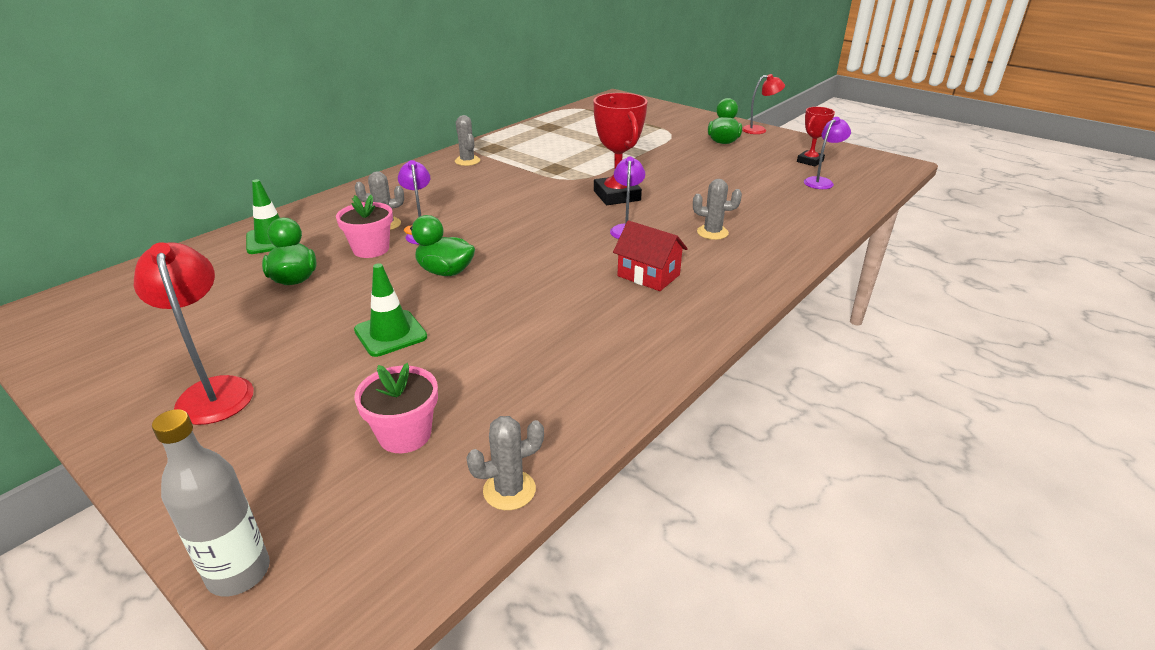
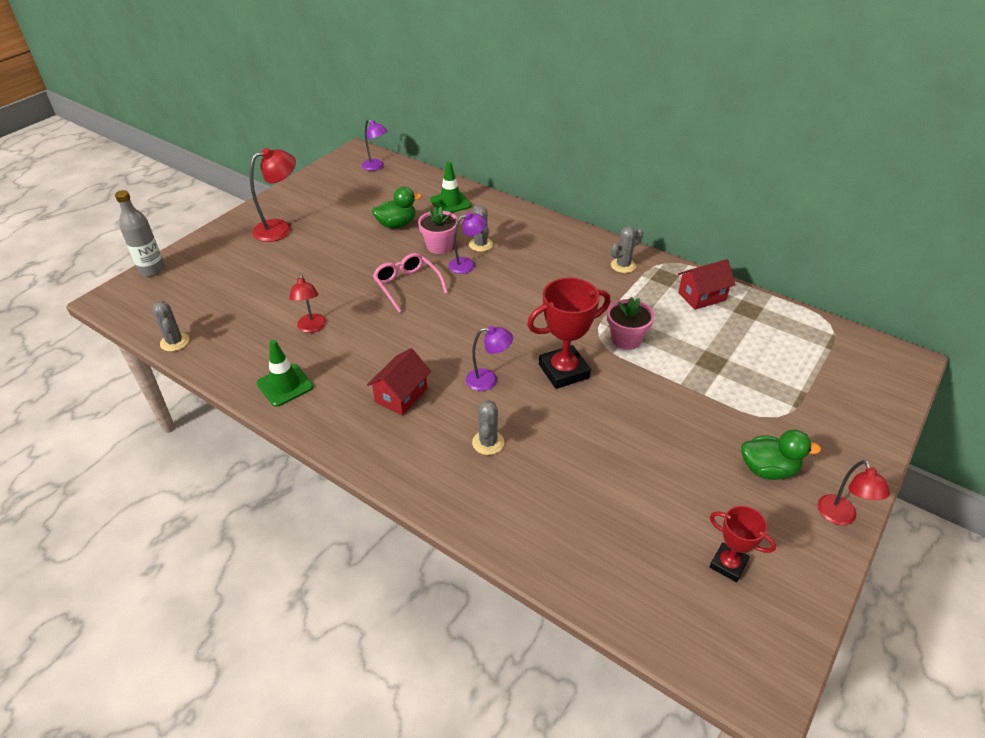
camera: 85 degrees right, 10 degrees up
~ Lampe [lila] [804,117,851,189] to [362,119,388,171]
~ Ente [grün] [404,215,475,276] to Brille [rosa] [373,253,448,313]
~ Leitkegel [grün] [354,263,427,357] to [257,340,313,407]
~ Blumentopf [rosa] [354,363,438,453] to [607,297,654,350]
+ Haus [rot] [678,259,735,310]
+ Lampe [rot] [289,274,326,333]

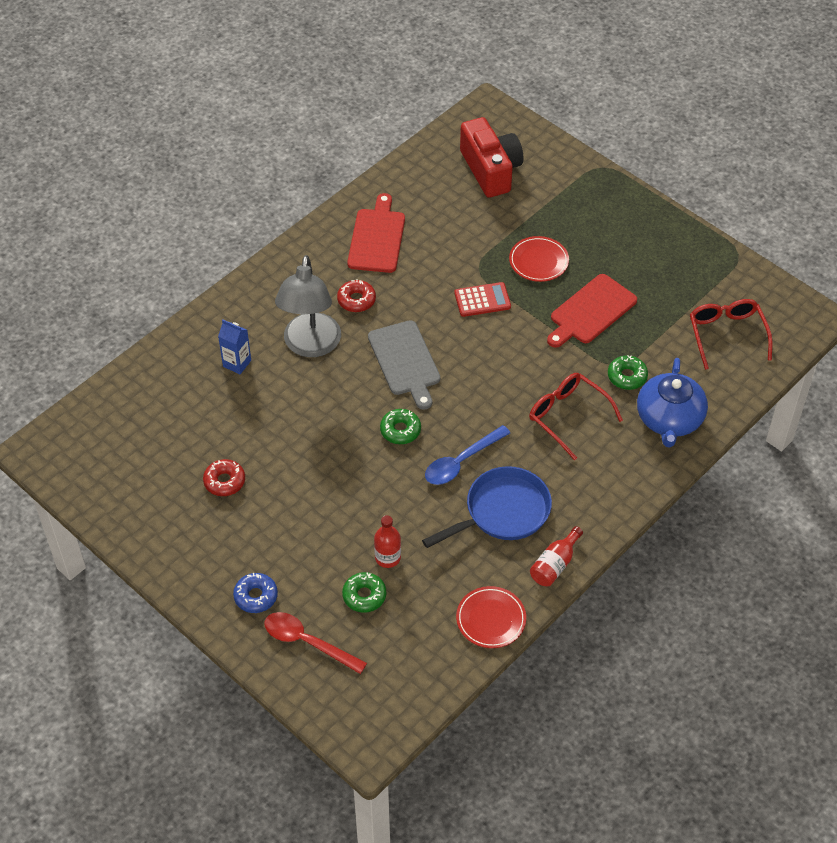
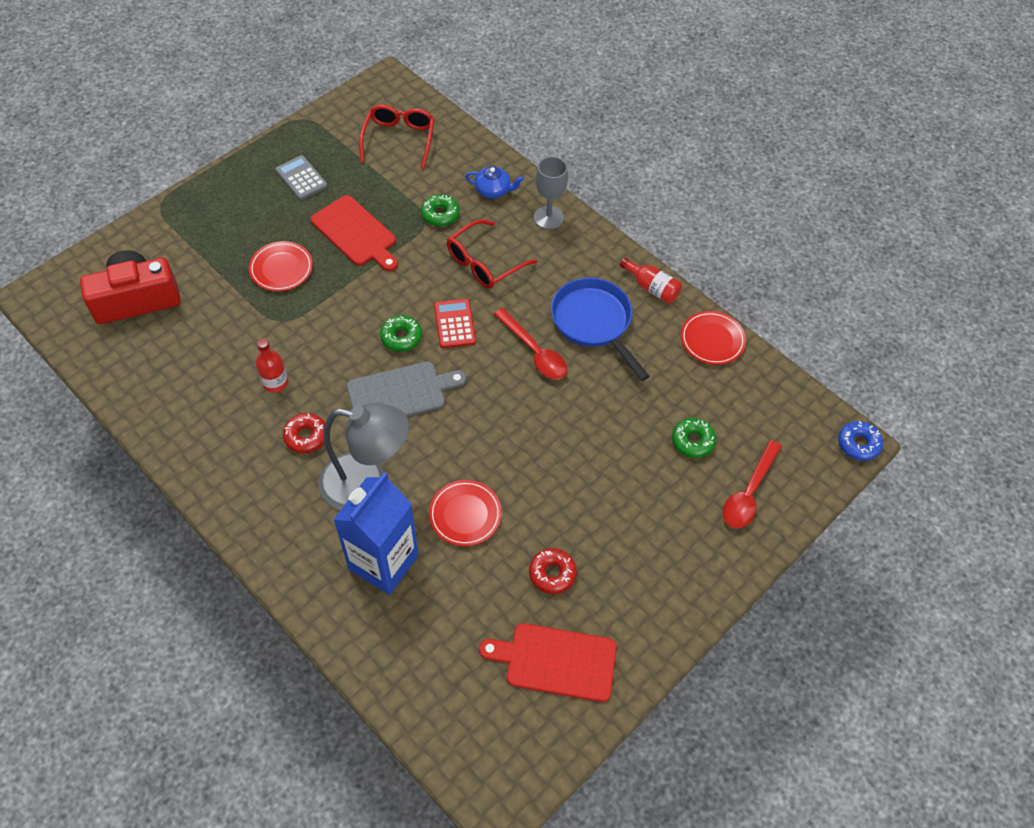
camera: 90 degrees left, 5 degrees up
~ Schneidebrett [rot] [347,193,405,273] to [479,623,617,702]
~ Taschenrechner [rot] [454,282,511,317] to [434,299,476,348]
~ Brille [rot] [690,299,773,370] = [359,105,435,169] 105 degrees clockwise
~ Getränkekarton [blau] [218,320,251,374] = [333,472,419,595] x2.05
~ Teekanne [blau] [637,358,708,447] = [465,166,524,199] x0.56
~ Donut [grün] [380,409,421,444] to [380,315,422,352]
~ Löffel [blau] [425,425,510,485] to Löffel [rot] [494,308,567,379]
~ Flasche [rot] [374,515,401,568] to [256,338,288,393]
~ Donut [blau] [233,573,278,613] to [838,421,883,461]
+ Taschenrechner [grau] [275,155,328,200]
+ Kelch [grau] [534,156,568,229]
+ Teller [rot] [429,480,502,546]

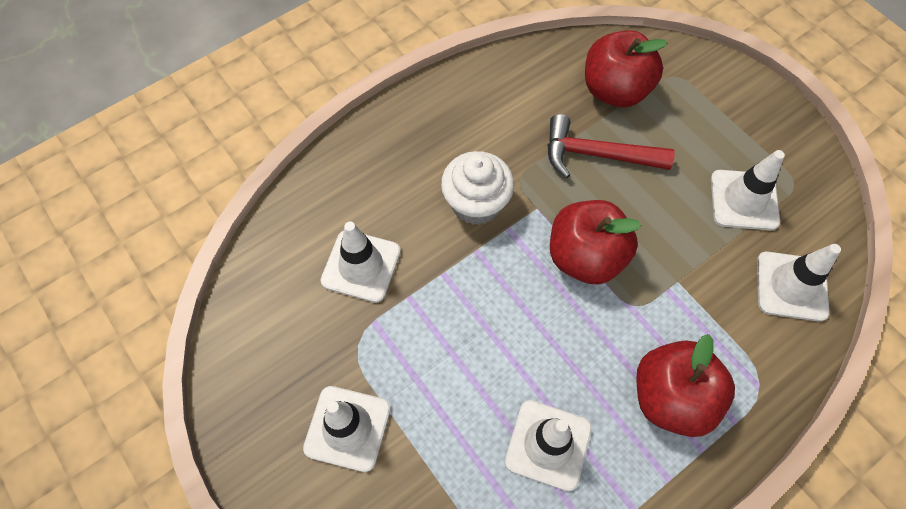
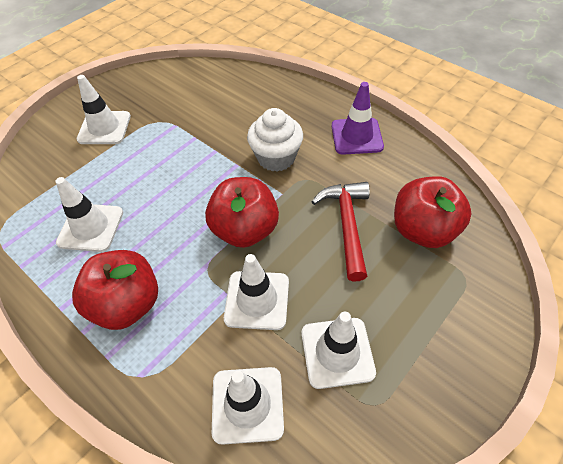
camera: 80 degrees right, 10 degrees down
~ Leitkegel [weiß] [320,222,401,303] to [224,254,289,330]
+ Leitkegel [lila] [332,82,384,155]

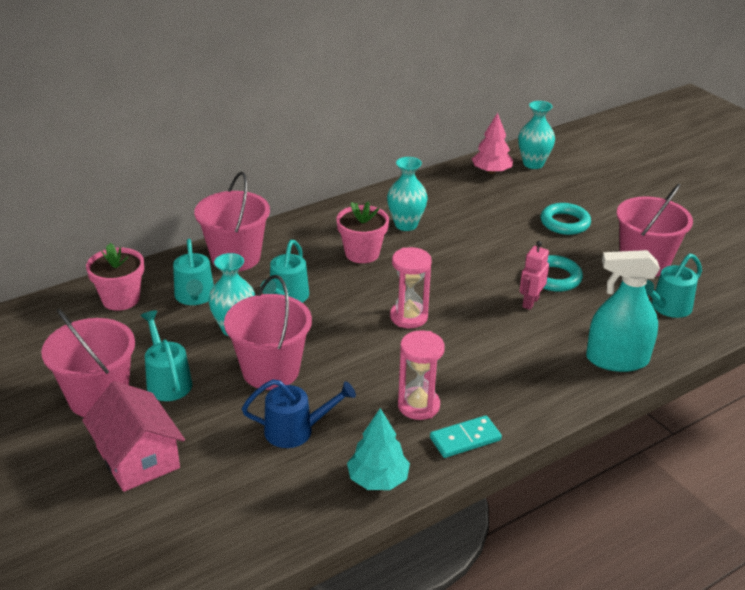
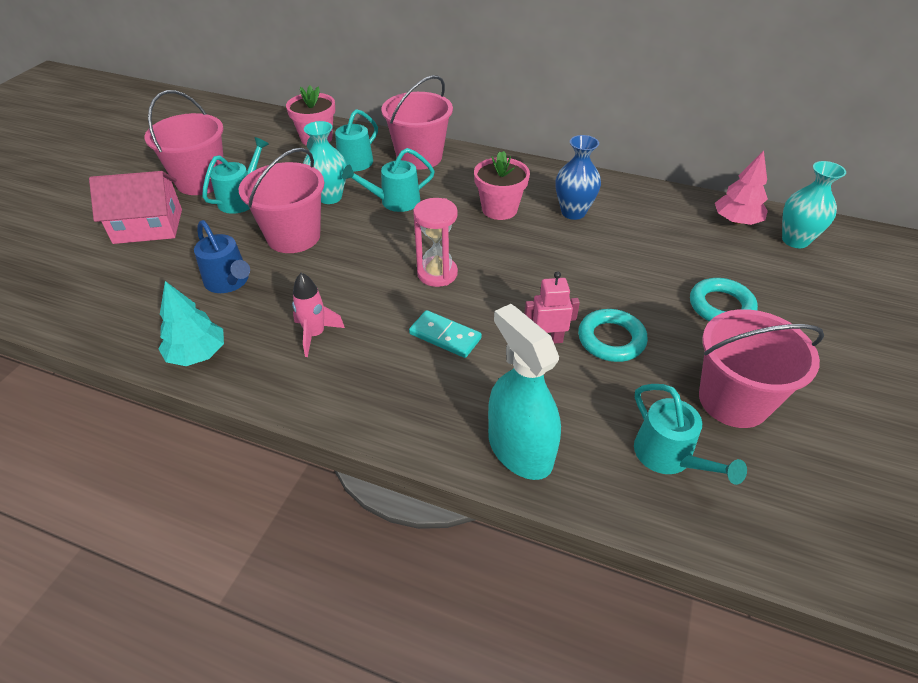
camera: 55 degrees right, 10 degrees up
~ Vase [türkis] [387,157,428,231] to Vase [blau] [556,135,601,220]
~ Gießkanne [türkis] [645,253,702,318] = [634,384,747,485] 135 degrees counterclockwise
~ Sanduhr [rosa] [398,330,445,420] to Rakete [rosa] [292,273,345,357]
~ Haus [rosa] [82,381,185,492] = [89,171,182,244] 60 degrees clockwise
~ Dominostein [türkis] [430,415,502,458] to [409,310,482,358]

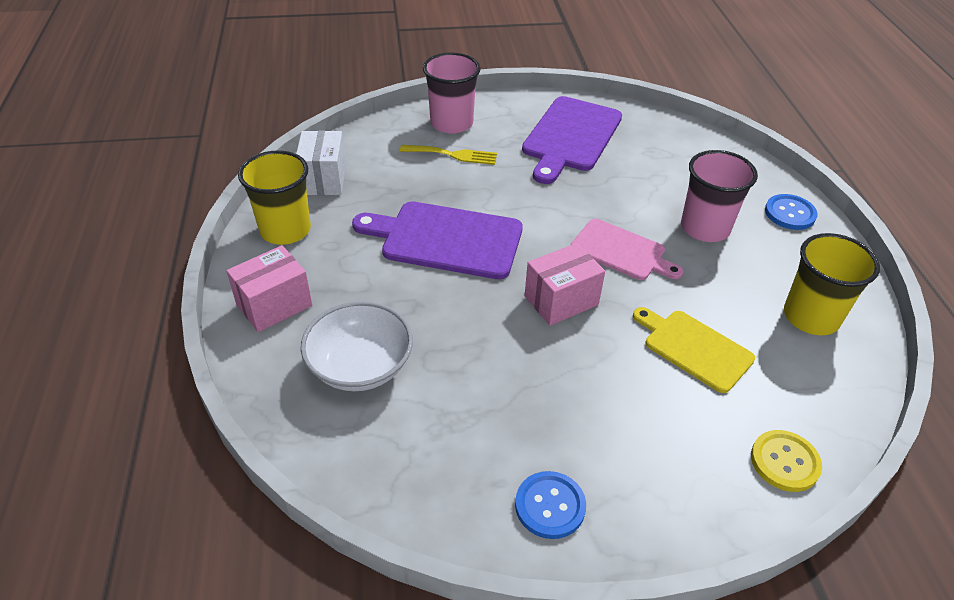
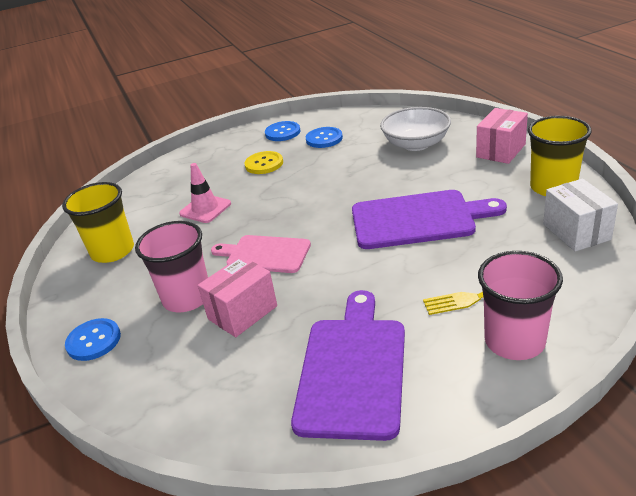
camera: 170 degrees right, 10 degrees down
~ Schachtel [rosa] [525,243,605,326] to [198,256,277,337]
~ Schneidebrett [gelb] [633,307,755,393] to Leitkegel [rosa] [179,163,231,223]
~ Knopf [gelb] [751,430,822,492] to [244,151,283,174]
+ Knopf [blau] [306,127,343,148]

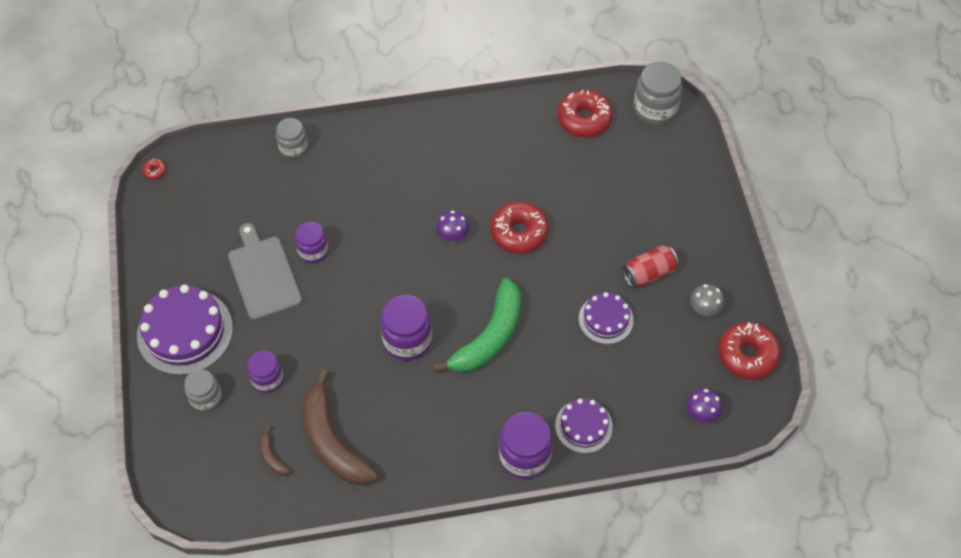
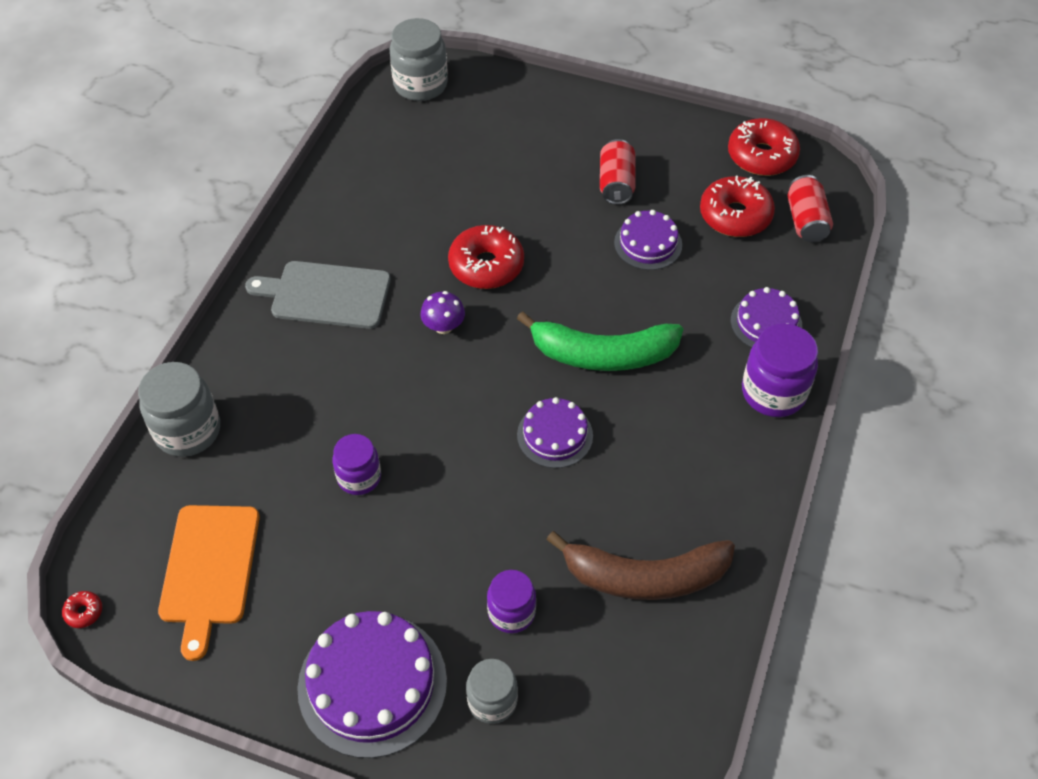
camera: 60 degrees left, 5 degrees down
~ Donut [rot] [557,89,613,138] to [700,176,775,237]
~ Einmachglas [grau] [276,118,308,159] = [138,362,220,457] x1.55
~ Schneidebrett [grau] [228,223,302,320] to [245,261,391,329]
~ Banane [grün] [433,278,521,373] = [517,311,683,371] 120 degrees clockwise
- Pilz [grau] [690,284,724,316]
~ Einmachglas [lila] [380,295,432,361] to Kuchen [lila] [517,397,593,468]
~ Pilz [lila] [686,388,722,423] to Dose [rot] [788,175,833,242]
- Banane [braun] [259,426,291,476]
+ Schneidebrett [orange] [158,505,260,661]

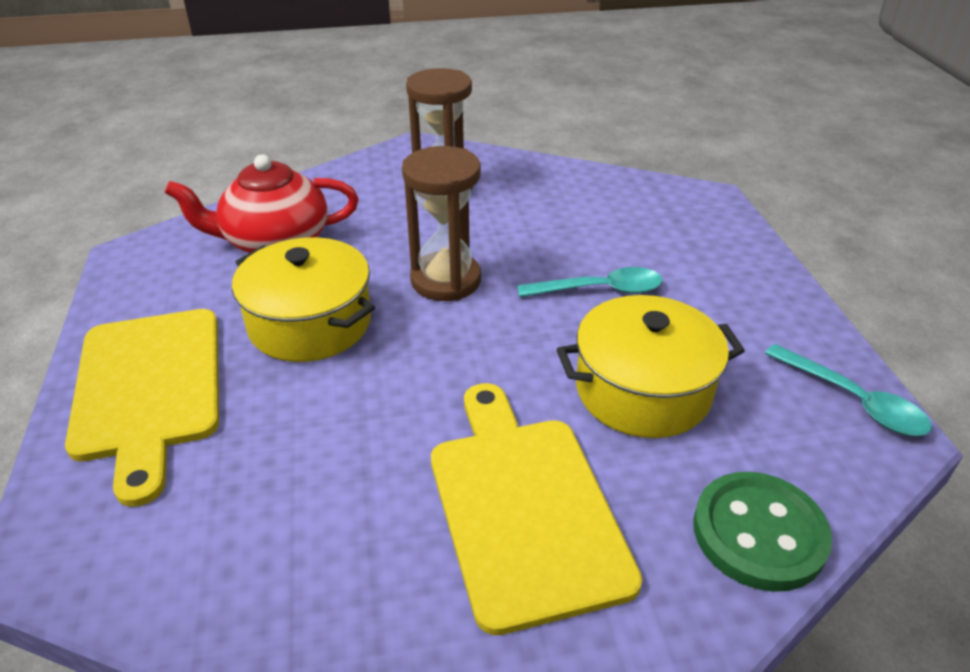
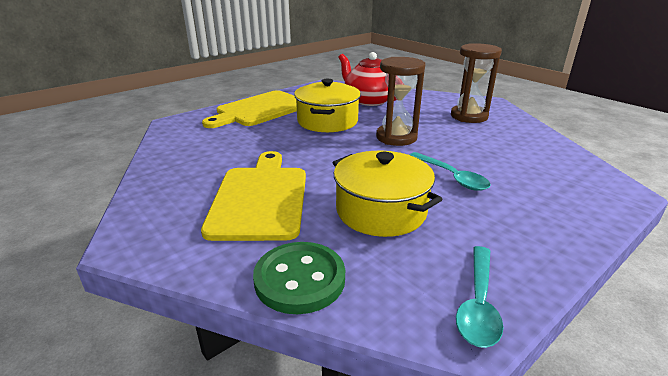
camera: 60 degrees right, 10 degrees down
~ Schneidebrett [gelb] [431,383,642,635] = [201,151,306,241] 45 degrees counterclockwise

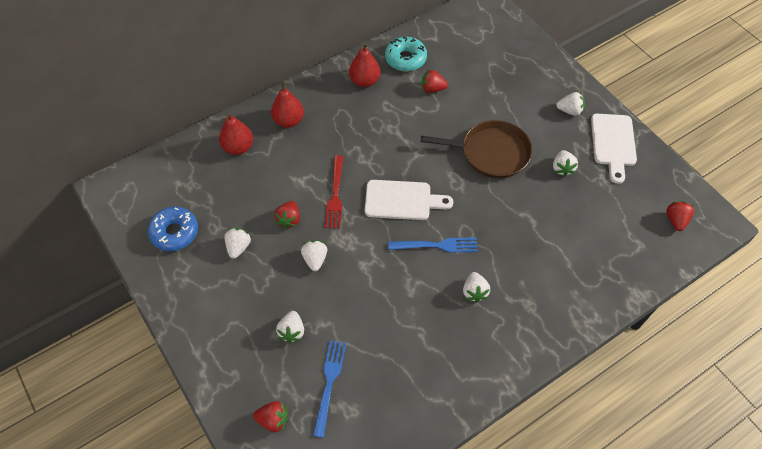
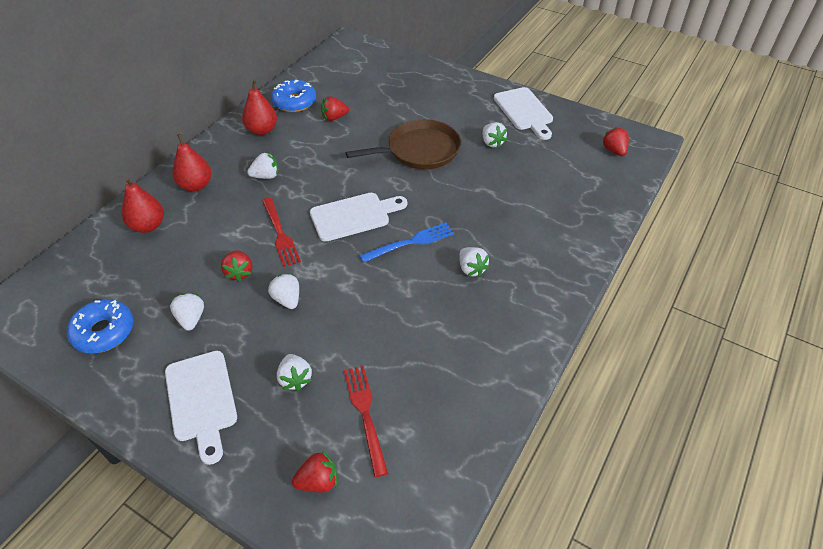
camera: 25 degrees left, 10 degrees down
~ Donut [türkis] [385,37,427,71] to Donut [blau] [271,80,316,112]
~ Erdbeere [weiß] [556,92,585,116] to [247,152,279,179]
~ Gabel [blau] [313,340,346,438] to Gabel [rot] [344,366,388,477]
+ Schneidebrett [weiß] [165,351,237,465]

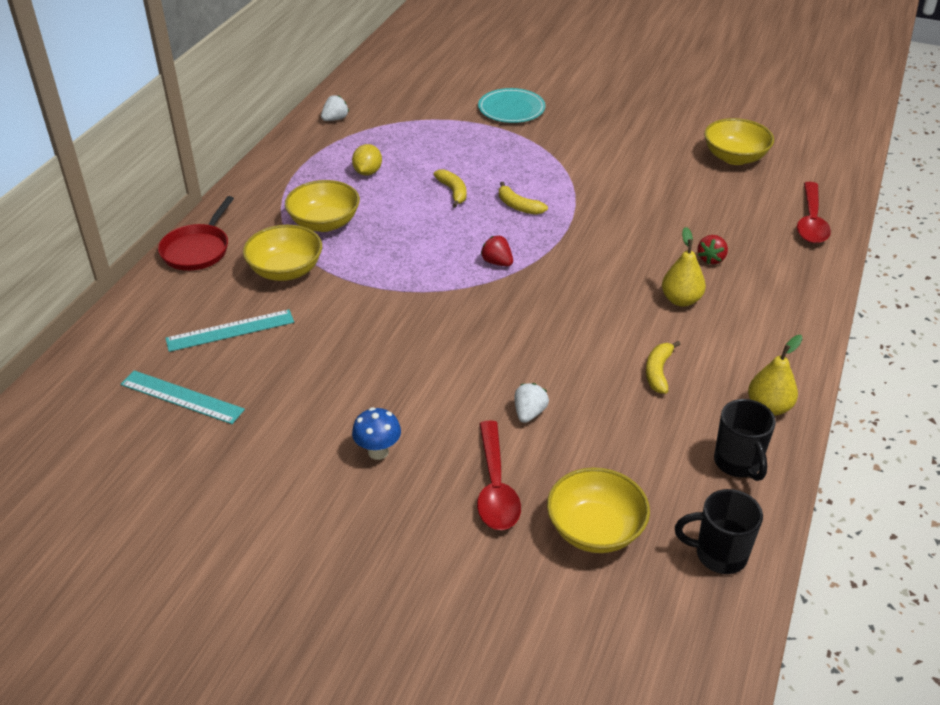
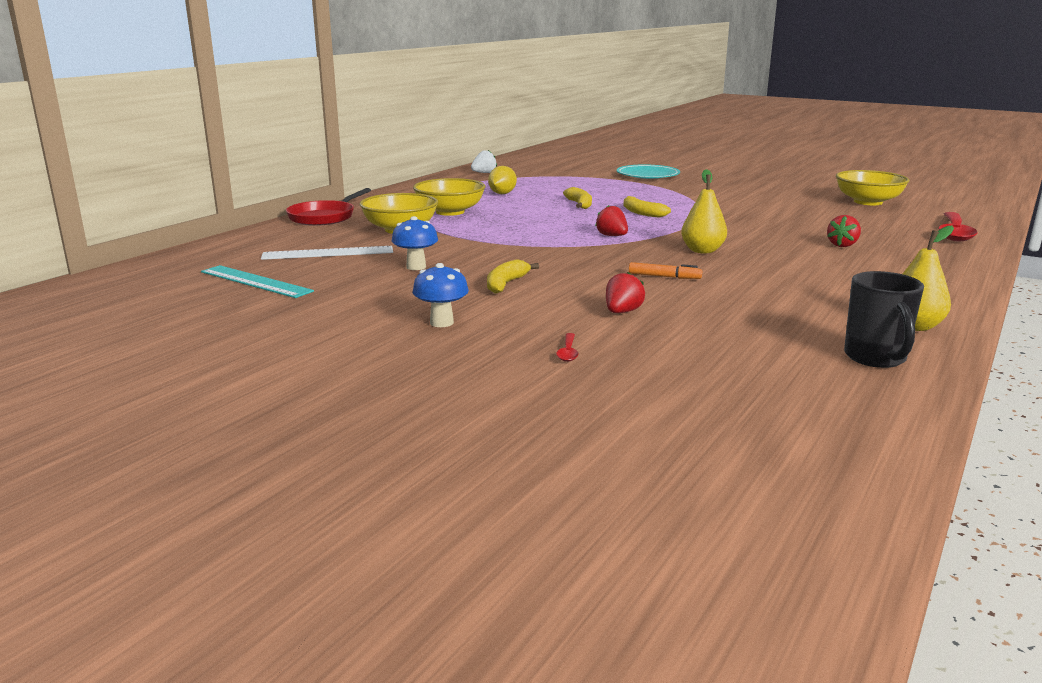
camera: 10 degrees right, 20 degrees down
~ Birne [gelb] [662,227,706,307] to [681,169,727,254]
~ Lineal [türkis] [166,309,294,352] to Lineal [weiß] [261,246,393,260]
~ Banane [gelb] [646,341,681,394] to [487,259,539,293]
~ Erdbeere [weiß] [514,383,549,423] to Erdbeere [rot] [606,272,645,313]
~ Löffel [rot] [477,421,521,530] = [556,333,579,362] x0.42
- Schüssel [gelb] [547,467,650,553]
- Tasse [schwarz] [675,489,763,574]
+ Pilz [blau] [392,216,438,270]
+ Filzstift [orange] [629,262,702,279]

